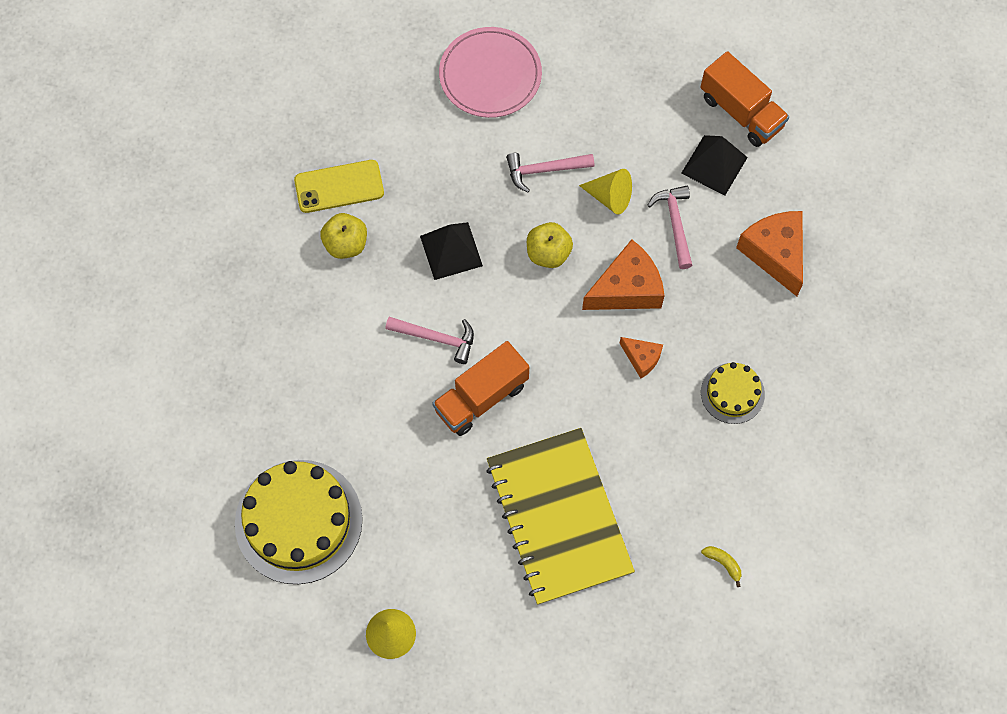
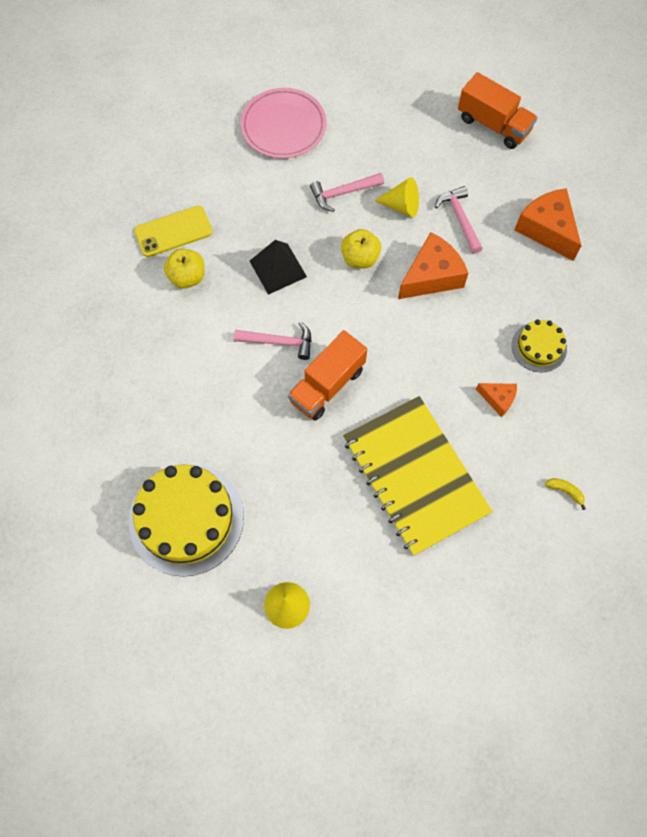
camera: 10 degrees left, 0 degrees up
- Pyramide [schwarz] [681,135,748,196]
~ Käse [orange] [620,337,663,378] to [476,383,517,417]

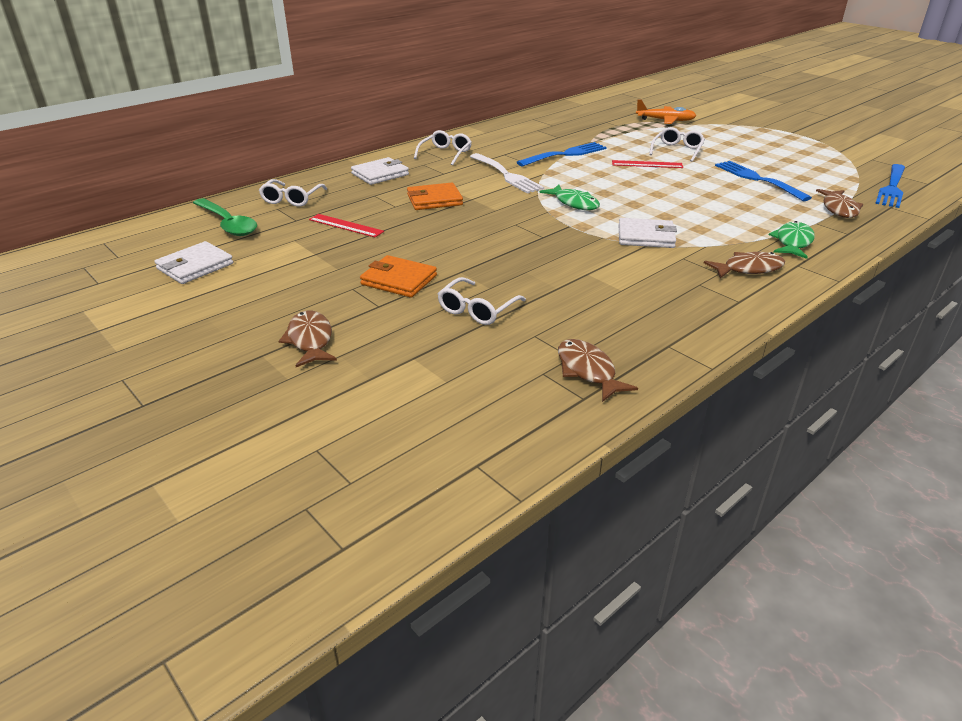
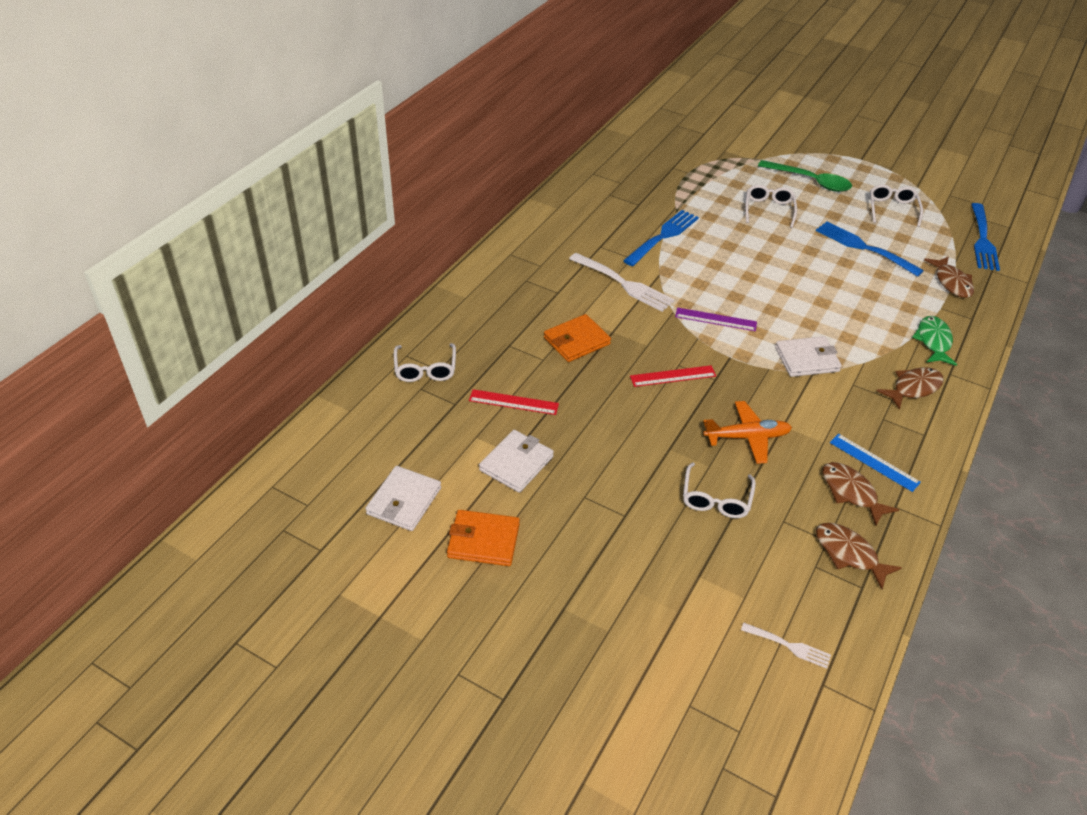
camera: 20 degrees left, 10 degrees up
~ Flugzeug [orange] [636,99,696,124] to [703,401,792,464]
~ Brille [weiß] [414,130,472,165] to [870,184,923,227]
~ Geldbörse [weiß] [351,157,409,185] to [479,430,554,493]
~ Lineal [rot] [612,160,683,168] to [630,365,716,387]
~ Fisch [grün] [540,185,600,210] to Lineal [lila] [675,307,757,331]
~ Löffel [grün] [193,198,257,236] to [758,160,852,192]
~ Geldbörse [orange] [360,255,437,298] to [447,510,520,566]
~ Fisch [braun] [279,311,337,367] to [822,462,899,526]
+ Lineal [blau] [830,434,921,492]
+ Gabel [weiß] [741,623,831,669]

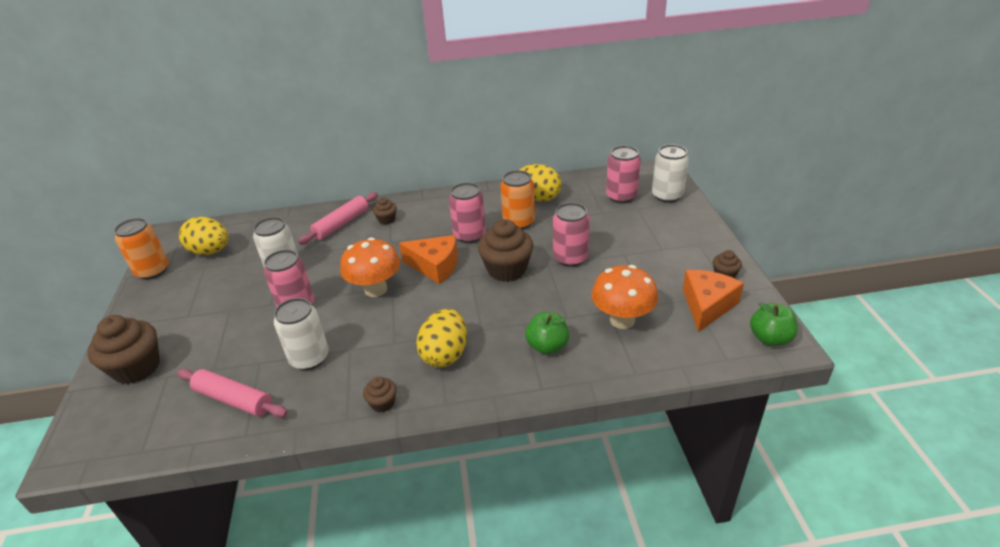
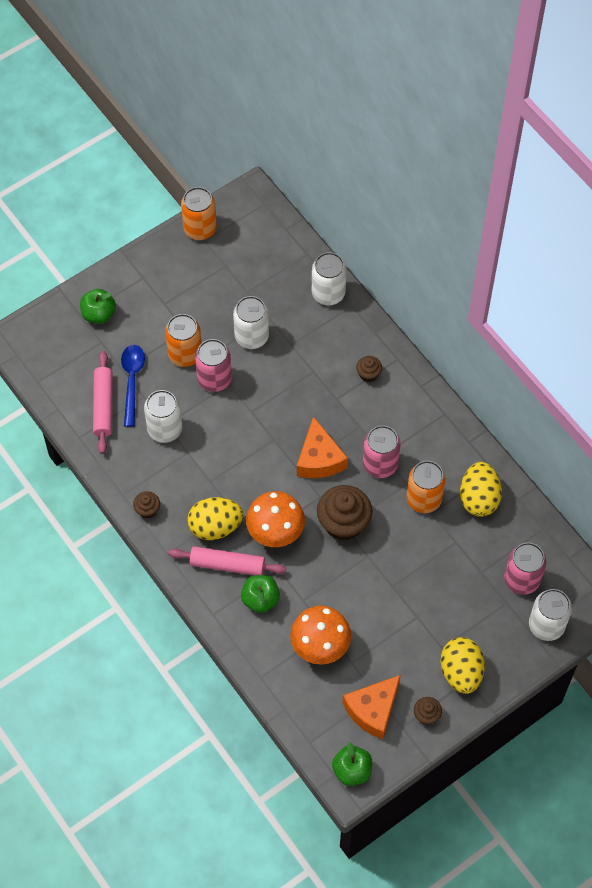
camera: 60 degrees right, 25 degrees up
~ Nudelholz [rosa] [298,192,378,245] to [168,546,286,575]
- Dose [rosa] [553,203,590,267]
~ Ei [gelb] [179,217,229,255] to [440,637,485,694]
~ Pilz [orange] [340,237,400,297] to [246,491,305,547]
~ Käse [orange] [683,270,744,332] = [343,675,401,739] 135 degrees clockwise
~ Muffin [braun] [87,315,160,384] to Apfel [grün] [80,289,116,324]
+ Dose [weiß] [312,252,347,305]
+ Dose [orange] [165,314,202,367]
+ Löffel [blau] [121,345,145,427]

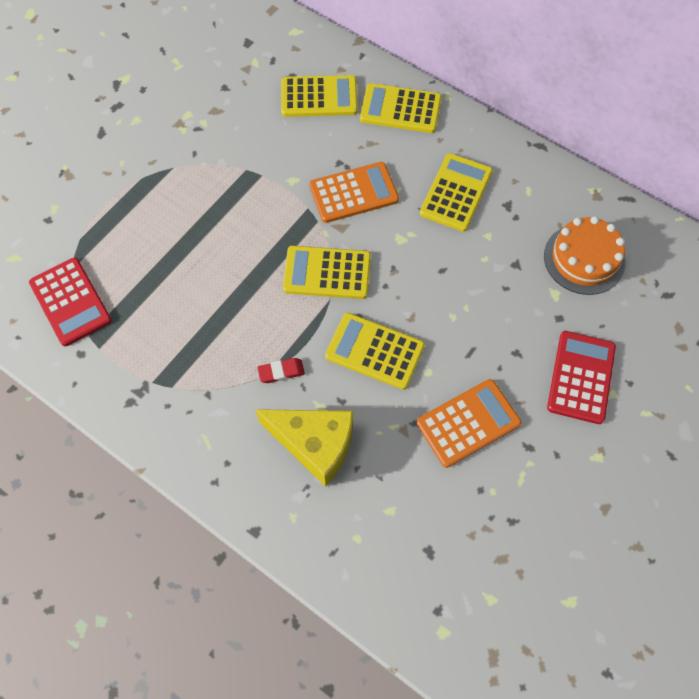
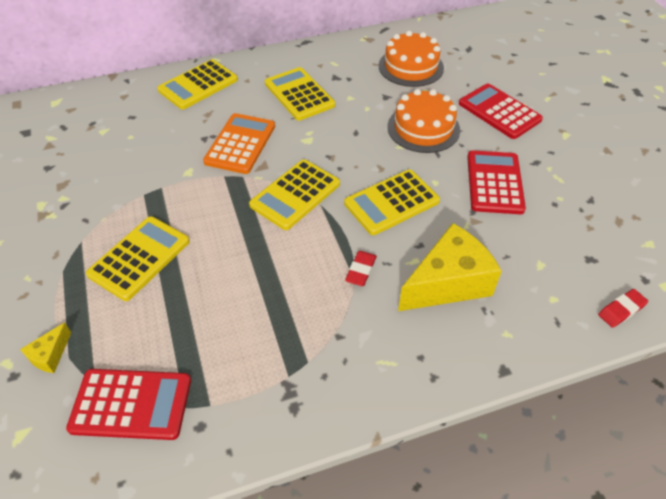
camera: 55 degrees left, 15 degrees down
~ Taschenrechner [gelb] [281,75,358,117] to [86,216,190,301]
~ Taschenrechner [orange] [416,379,521,468] to Taschenrechner [rot] [467,150,526,214]
+ Kuchen [orange] [387,89,460,153]
+ Radiergummi [rot] [598,289,648,328]
+ Käse [gelb] [20,322,72,373]

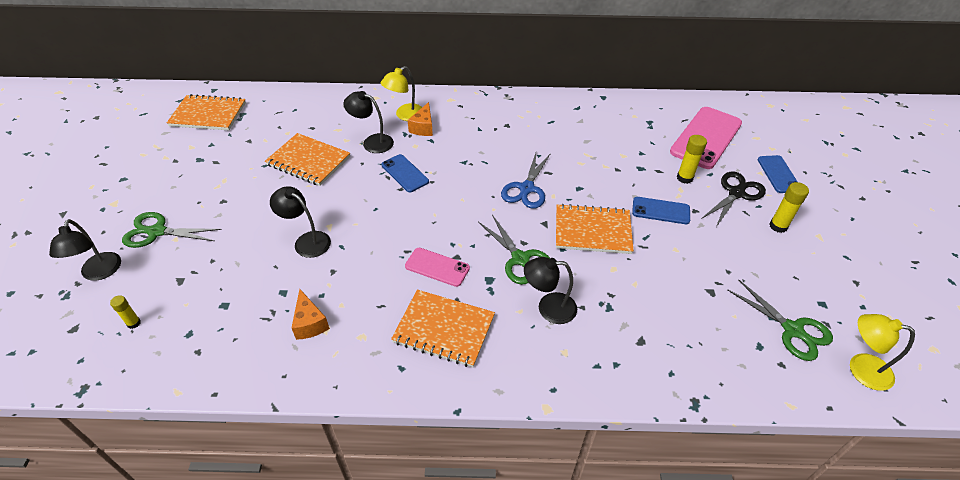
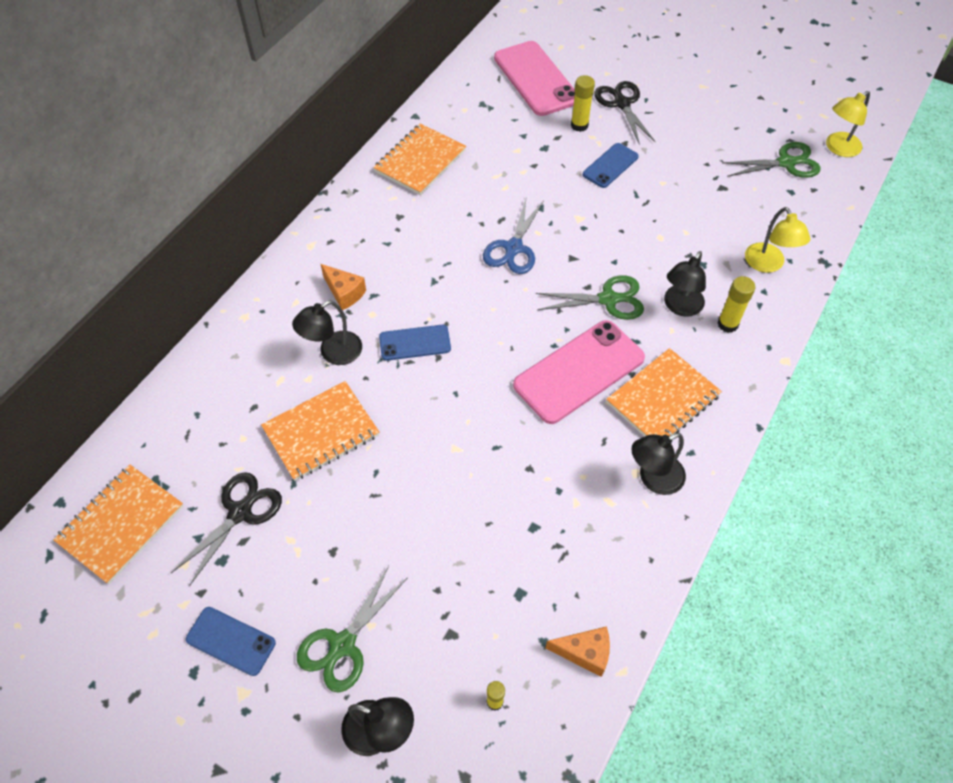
camera: 60 degrees left, 10 degrees up
~ Lampe [gelb] [381,66,422,121] to [745,207,810,273]
~ Schere [blau] [501,153,551,209] = [483,196,544,274] 60 degrees clockwise
~ Handy [blau] [757,155,798,193] to [186,607,276,676]
~ Klebestift [gelb] [770,182,809,233] to [717,276,755,333]
~ Lampe [schwarz] [270,186,331,258] to [631,433,686,495]
~ Notizbuch [orange] [556,204,634,254] to [373,123,466,195]
~ Handy [rosa] [405,248,470,287] = [513,320,645,424] x1.83
~ Käse [orange] [292,289,330,340] to [545,626,610,677]
+ Schere [schwarz] [171,472,282,586]

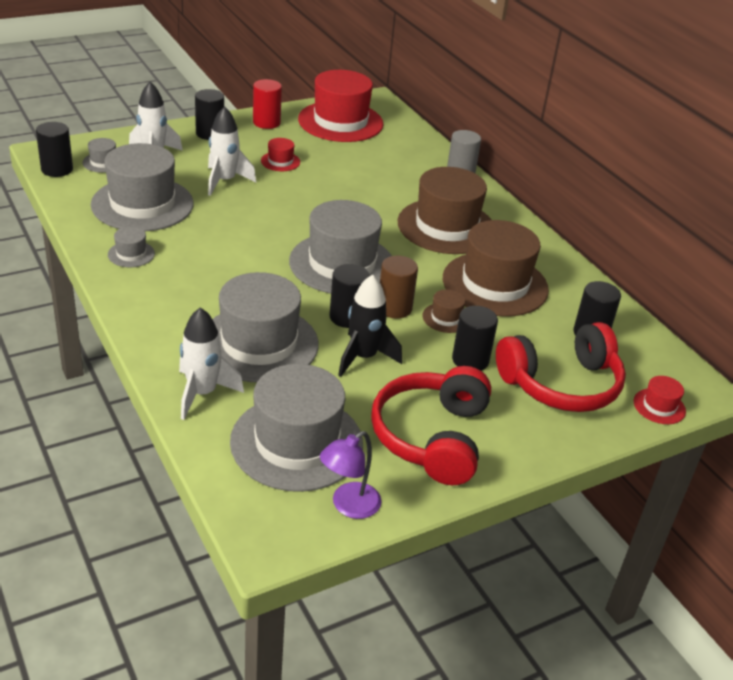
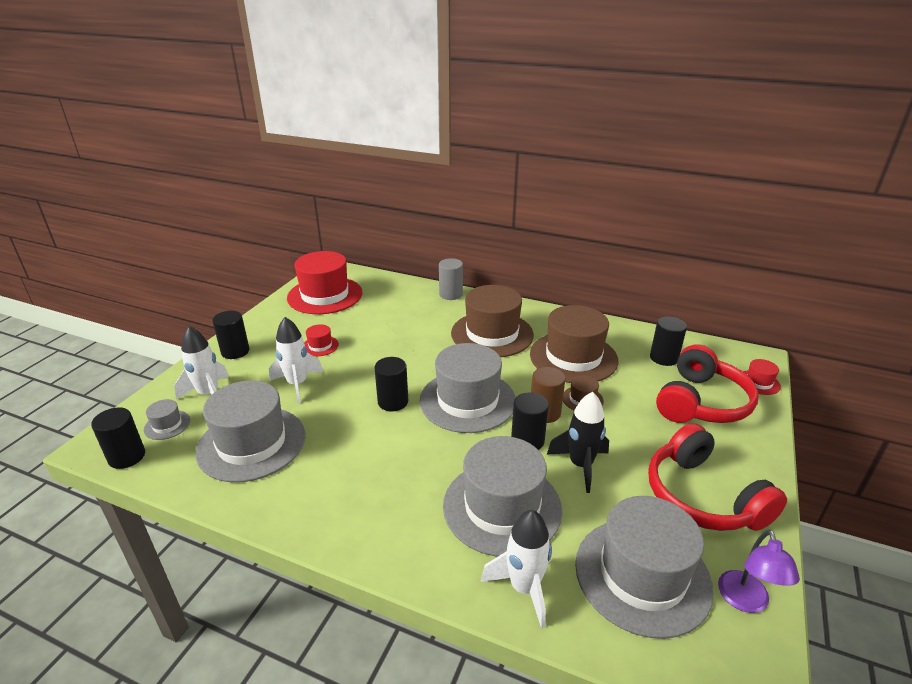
camera: 35 degrees left, 5 degrees down
- Vollzylinder [rot] [253,79,282,129]
- Hut [grau] [108,227,155,267]
~ Vollzylinder [schwarz] [452,306,498,371] to [374,357,408,412]

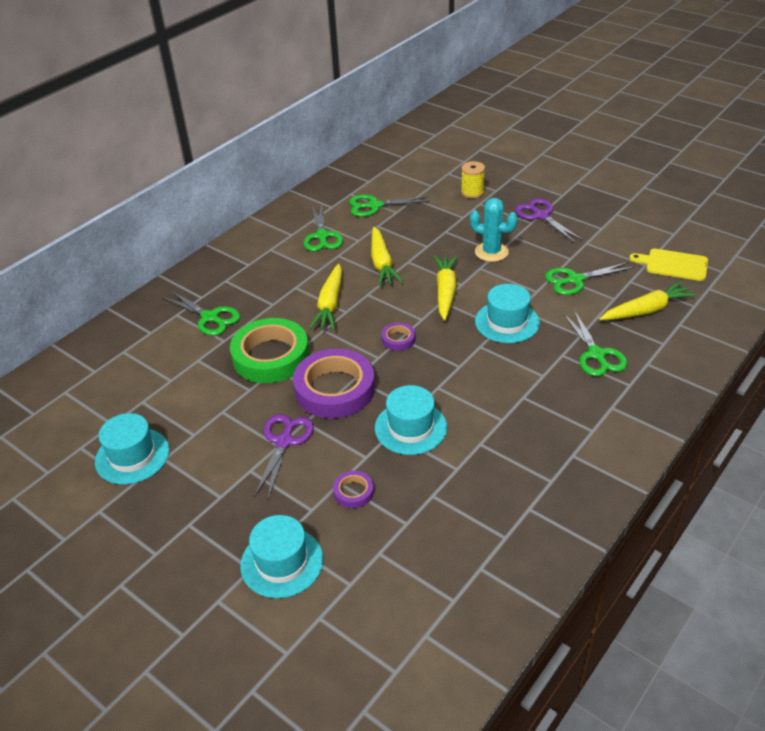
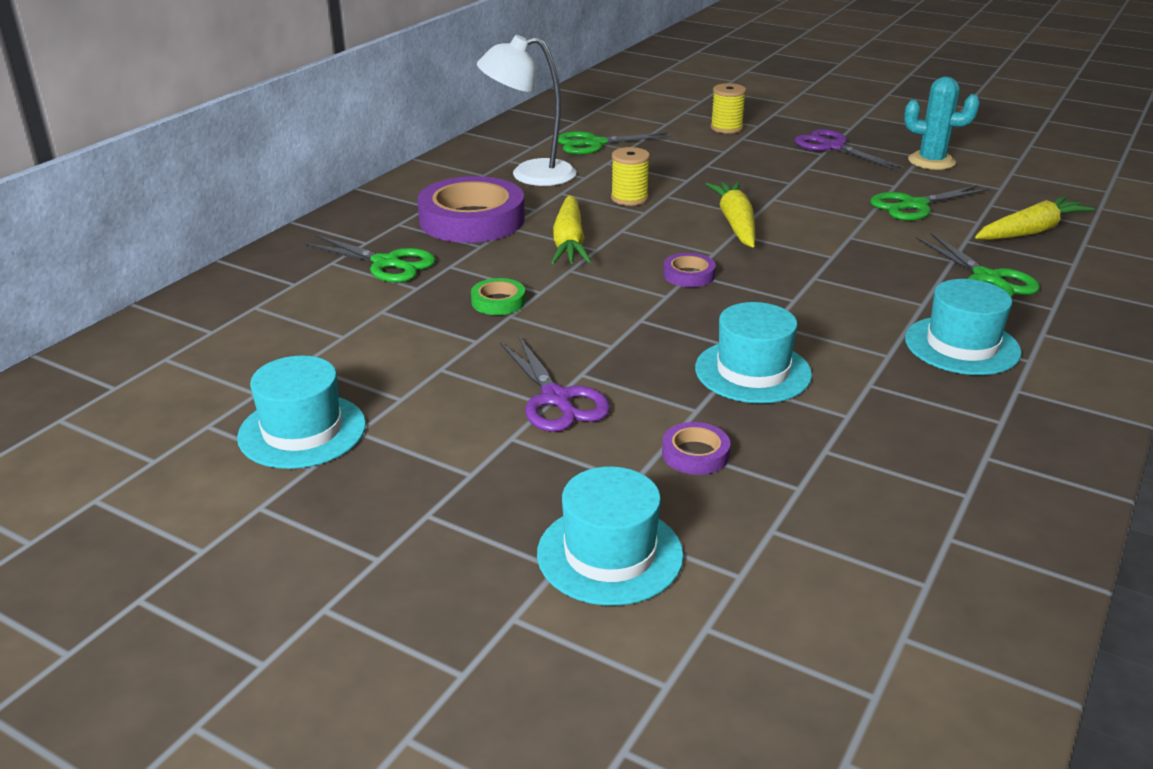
camera: 10 degrees left, 10 degrees down
~ Kaktus [türkis] [470,198,518,262] to [904,77,980,170]
~ Schere [grün] [304,203,343,251] to Lampe [weiß] [477,35,576,186]
~ Karotte [gelb] [371,227,403,286] to Garnrolle [gelb] [611,147,650,206]
- Schneidebrett [gelb] [629,249,708,281]
~ Hut [türkis] [475,284,540,343] to [905,279,1021,375]
~ Klebeband [grün] [230,318,309,383] = [471,278,525,315] x0.45
~ Klebeband [lila] [293,349,375,419] to [417,176,525,243]
~ Schere [lila] [254,414,314,499] = [500,337,610,432] 150 degrees clockwise

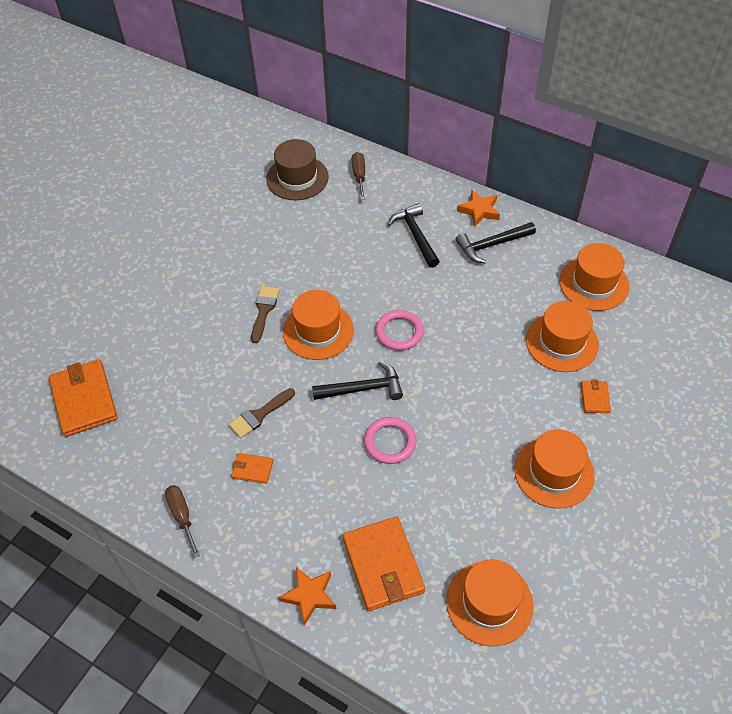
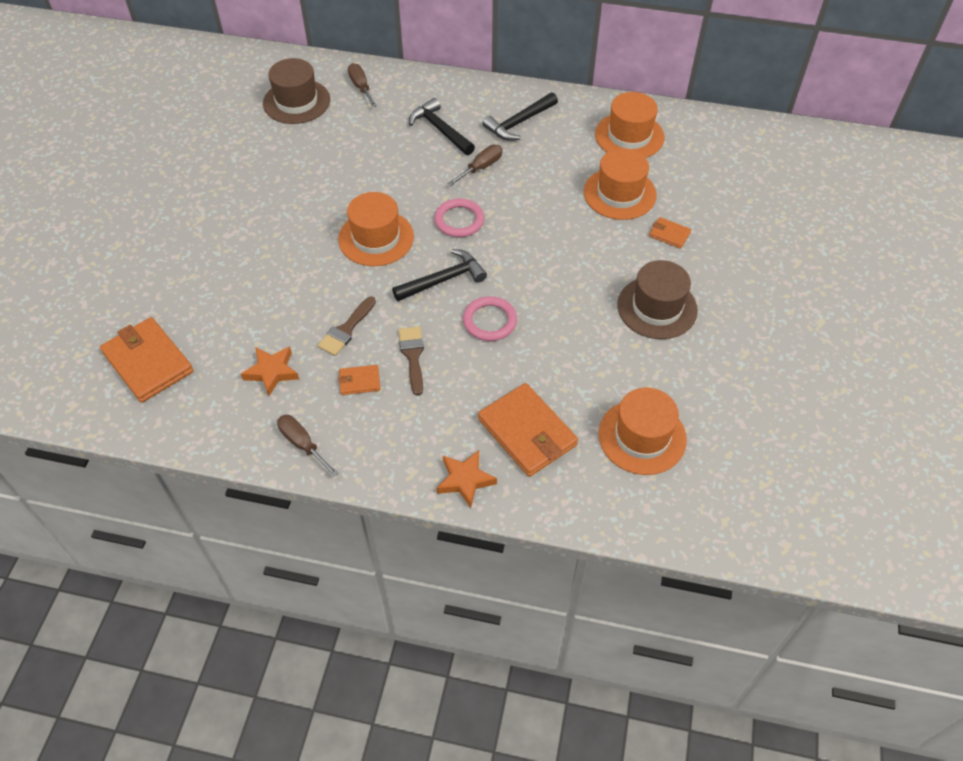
camera: 20 degrees left, 0 degrees up
~ Stern [orange] [457,190,500,227] to [241,346,299,396]
~ Pinsel [braun] [251,286,279,343] to [398,326,424,396]
~ Geldbörse [orange] [581,379,611,413] = [649,217,691,249] 45 degrees counterclockwise
~ Hut [orange] [514,429,595,509] to Hut [braun] [617,260,698,339]
+ Schraubenzieher [braun] [448,145,503,186]

